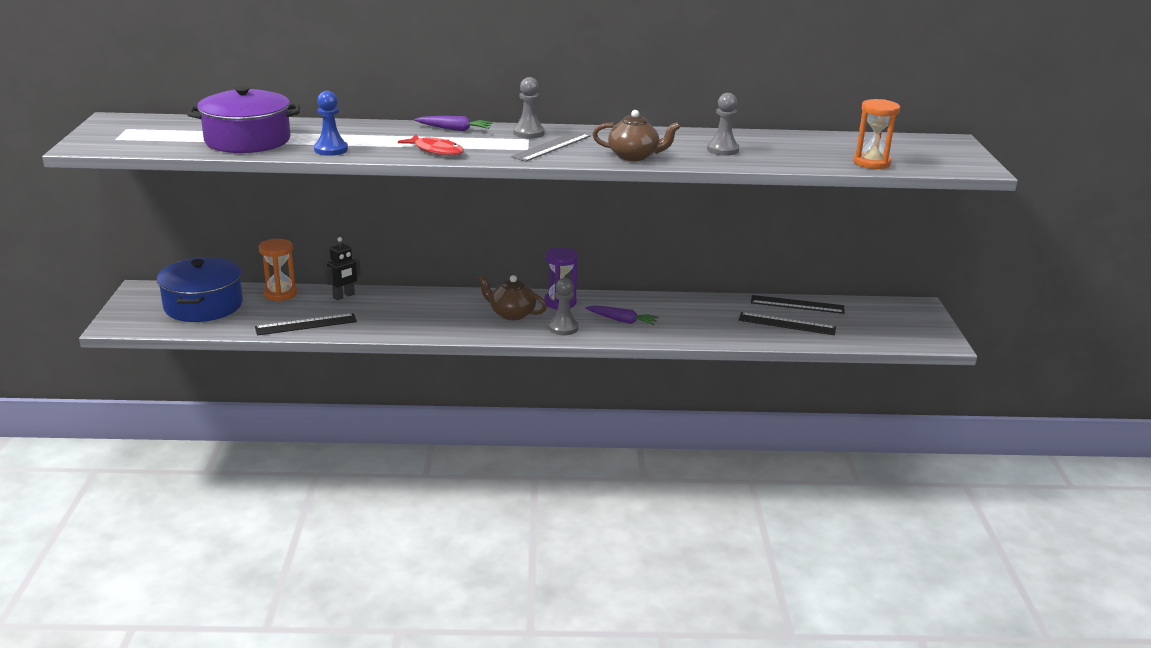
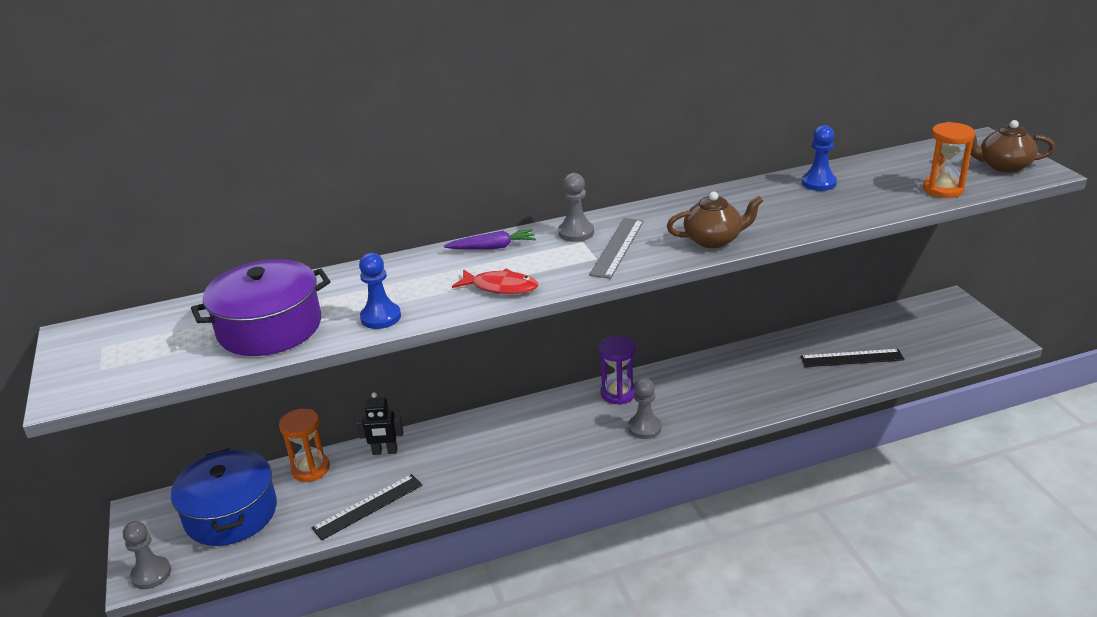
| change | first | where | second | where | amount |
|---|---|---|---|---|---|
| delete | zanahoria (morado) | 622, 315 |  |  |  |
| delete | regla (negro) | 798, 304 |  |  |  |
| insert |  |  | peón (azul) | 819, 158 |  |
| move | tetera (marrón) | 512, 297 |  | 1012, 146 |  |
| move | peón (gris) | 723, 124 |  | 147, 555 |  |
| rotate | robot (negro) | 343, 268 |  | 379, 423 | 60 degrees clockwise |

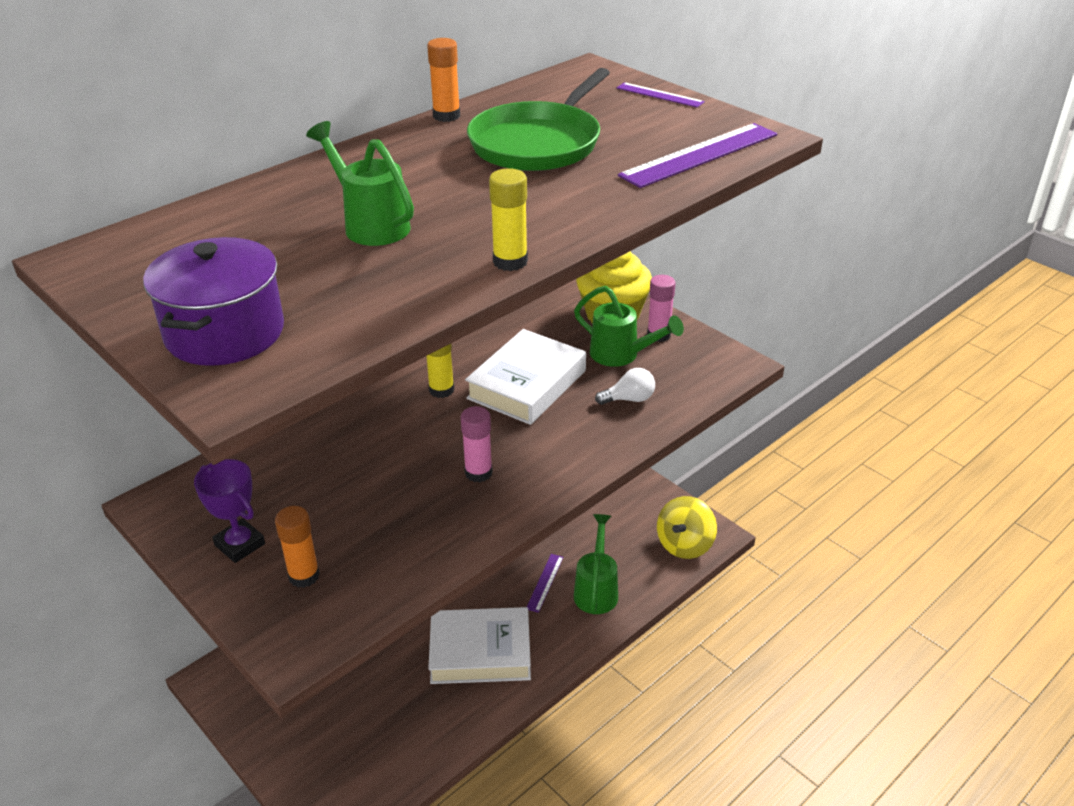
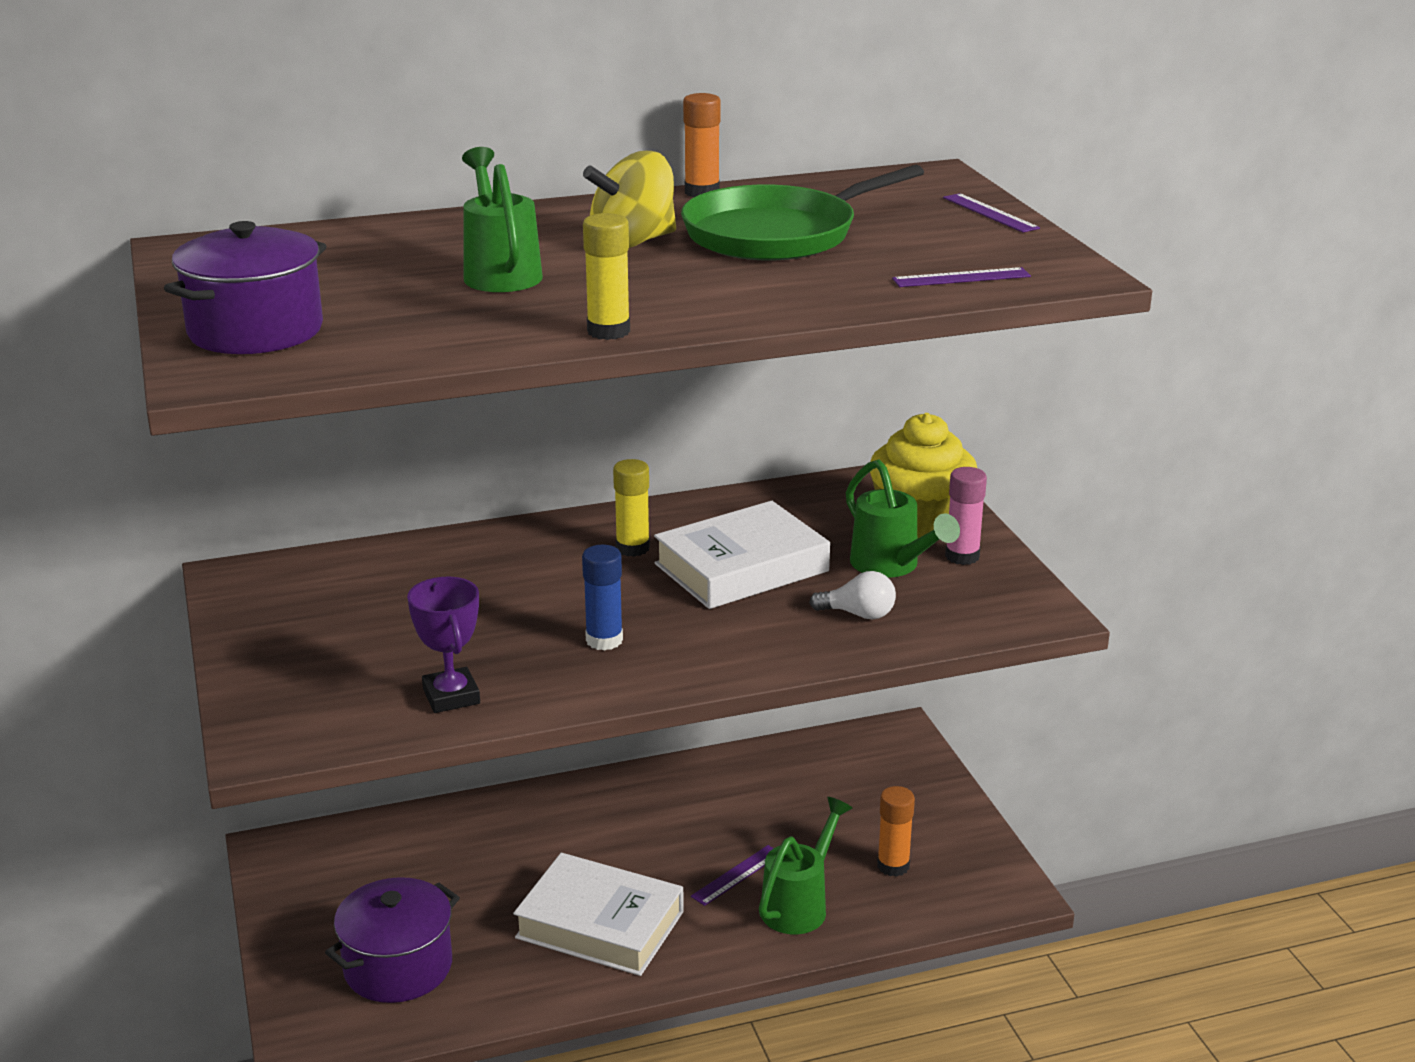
| change | first | where | second | where | amount |
|---|---|---|---|---|---|
| insert |  |  | olla (morado) | 392, 940 |  |
| move | trofeo (morado) | 229, 511 |  | 443, 645 |  |
| move | barra de pegamento (naranja) | 297, 547 |  | 896, 831 |  |
| move | peonza (amarillo) | 687, 527 |  | 629, 199 |  |
| recolor | barra de pegamento (rosa) | 477, 444 | barra de pegamento (azul) | 602, 598 |  |
| resize | regla (morado) | 698, 155 |  | 961, 277 | x0.54 |

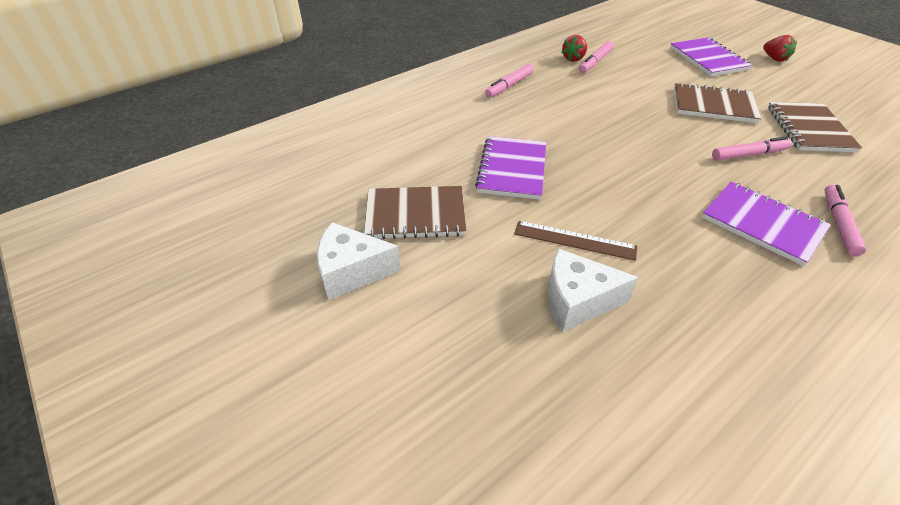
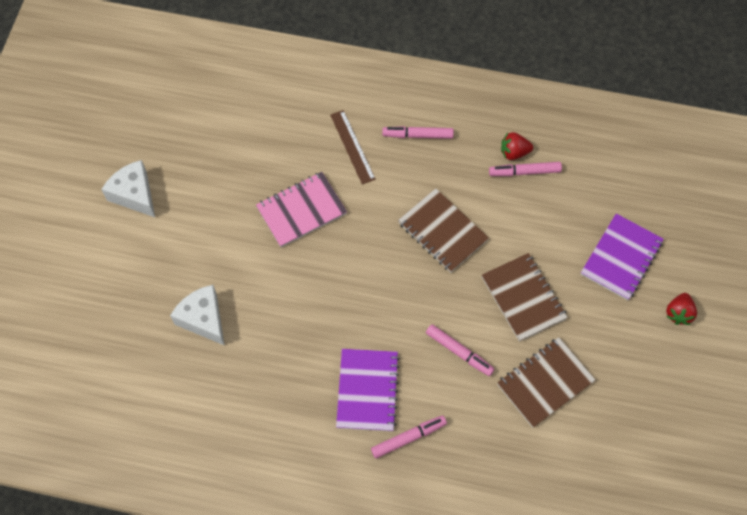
| change | first | where | second | where | amount |
|---|---|---|---|---|---|
| move | cuaderno (marrón) | 415, 212 |  | 443, 230 |  |
| move | regla (marrón) | 575, 241 |  | 353, 147 |  |
| recolor | cuaderno (morado) | 510, 168 | cuaderno (rosa) | 301, 209 |  |

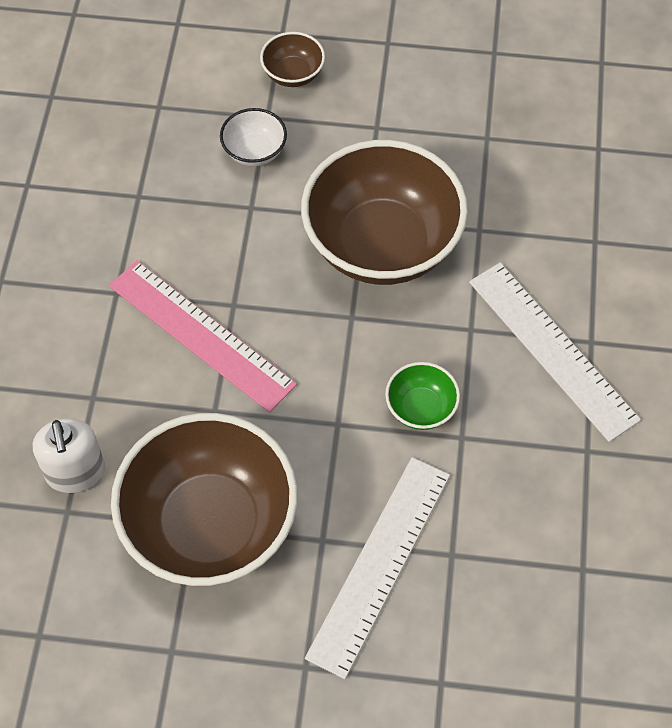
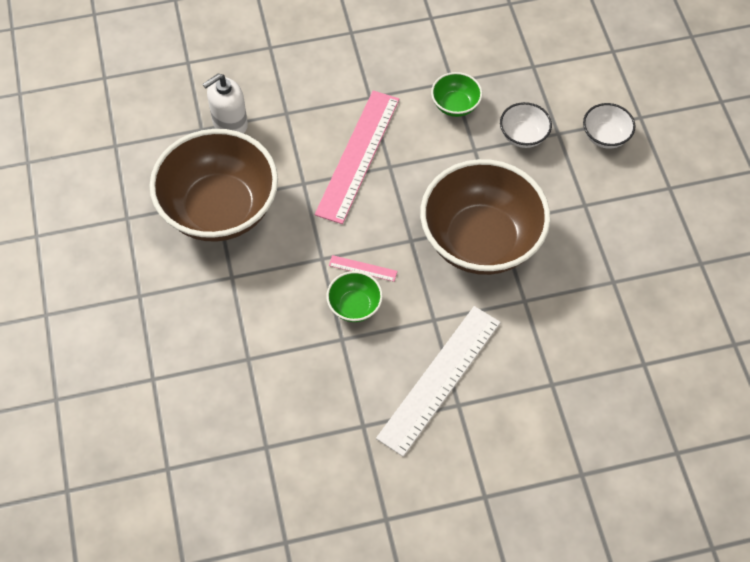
| change | first | where | second | where | amount |
|---|---|---|---|---|---|
| delete | regla (blanco) | 377, 568 |  |  |  |
| insert |  |  | regla (rosa) | 363, 268 |  |
| insert |  |  | cuenco (verde) | 457, 94 |  |
| recolor | cuenco (marrón) | 292, 59 | cuenco (blanco) | 609, 126 |  |

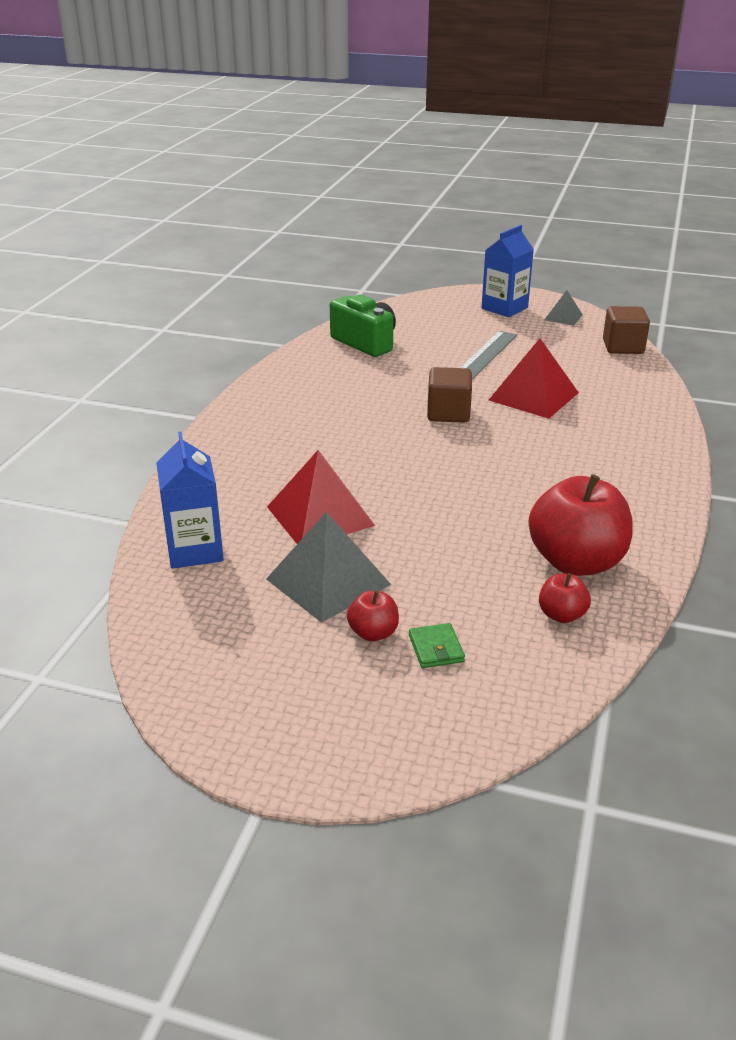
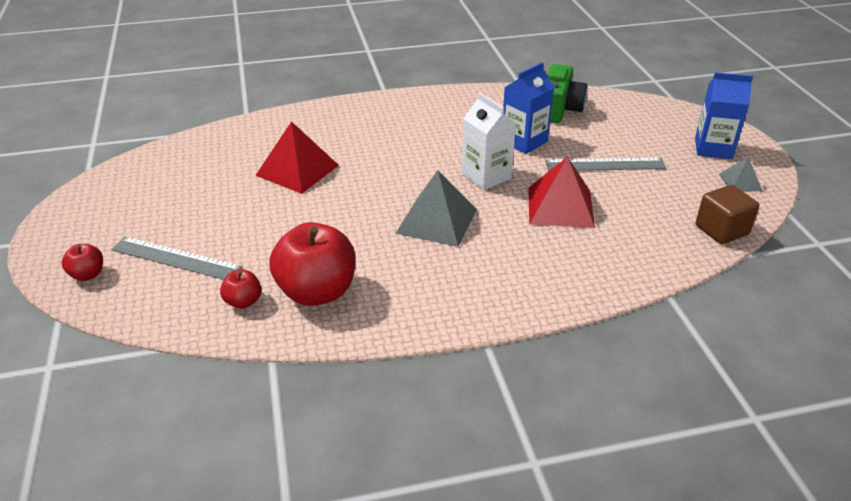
| change | first | where | second | where | amount |
|---|---|---|---|---|---|
| move | cartón de leche (azul) | 190, 500 |  | 528, 108 |  |
| move | pirámide (gris) | 328, 567 |  | 436, 208 |  |
| move | manzana (rojo) | 373, 615 |  | 82, 262 |  |
| replace | cartera (verde) | 437, 645 | regla (gris) | 176, 258 |  |
| replace | cubo (marrón) | 449, 395 | cartón de leche (blanco) | 489, 141 |  |

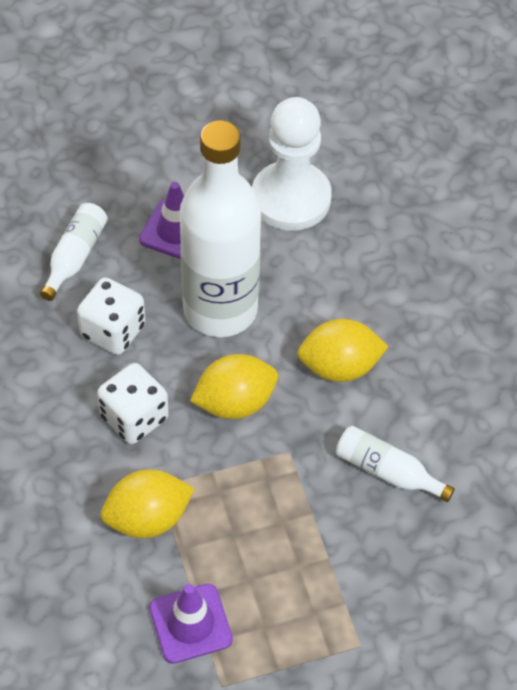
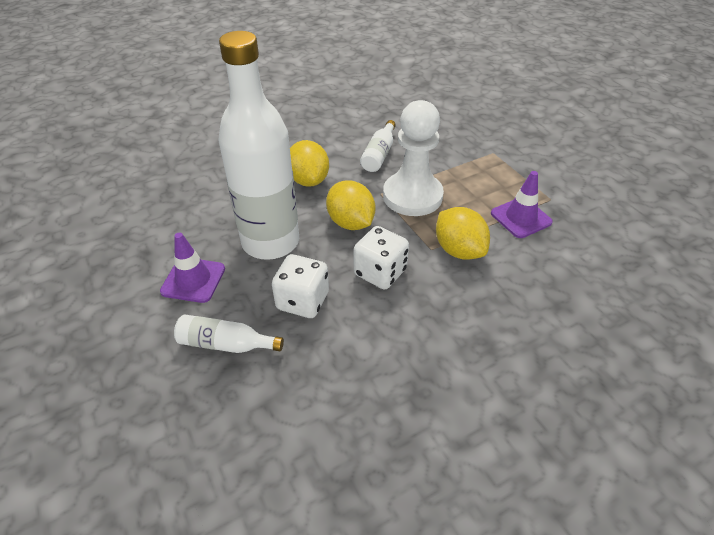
| change | first | where | second | where | amount |
|---|---|---|---|---|---|
| move | peón (blanco) | 292, 164 |  | 413, 158 |  |

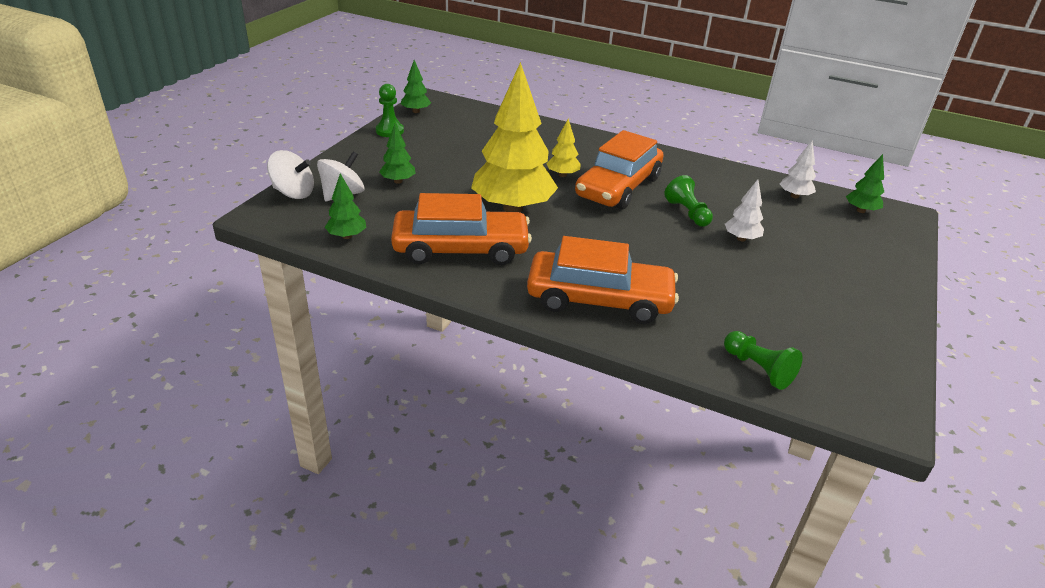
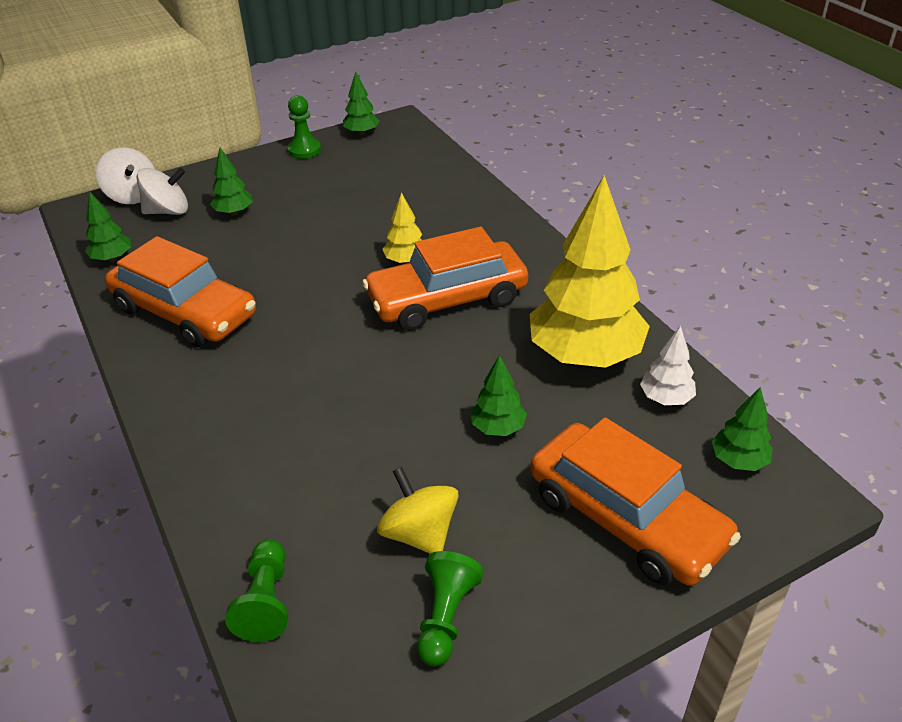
| change | first | where | second | where | amount |
|---|---|---|---|---|---|
| insert |  |  | peonza (amarillo) | 418, 510 |  |
| move | árbol (amarillo) | 514, 137 |  | 590, 271 |  |
| move | coche (naranja) | 603, 280 |  | 635, 501 |  |
| move | peón (verde) | 688, 201 |  | 450, 608 |  |
| recolor | árbol (blanco) | 744, 210 | árbol (verde) | 499, 395 |  |

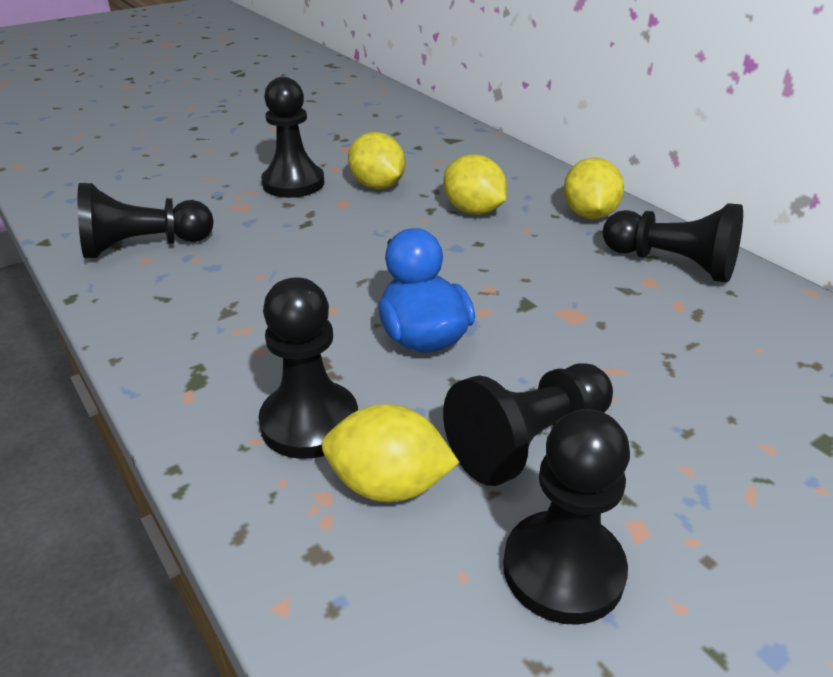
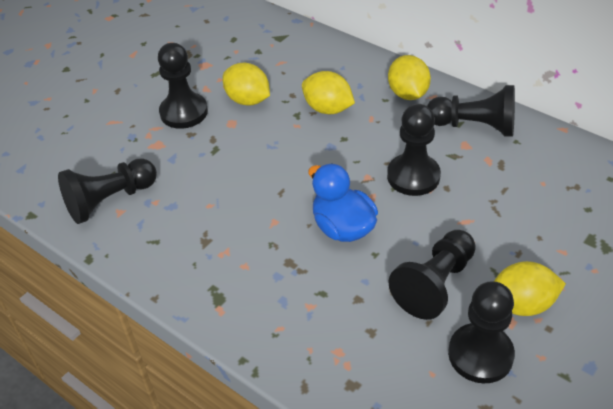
| change | first | where | second | where | amount |
|---|---|---|---|---|---|
| move | peón (negro) | 308, 368 |  | 414, 150 |  |
| move | limón (amarillo) | 391, 453 |  | 530, 288 |  |

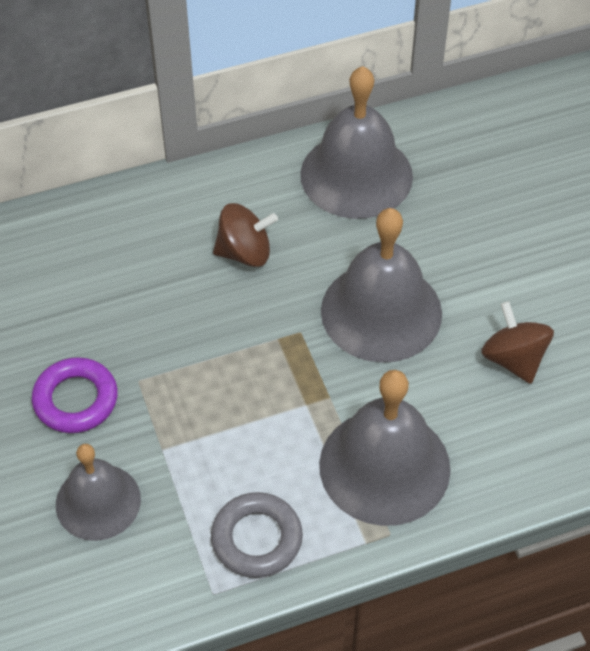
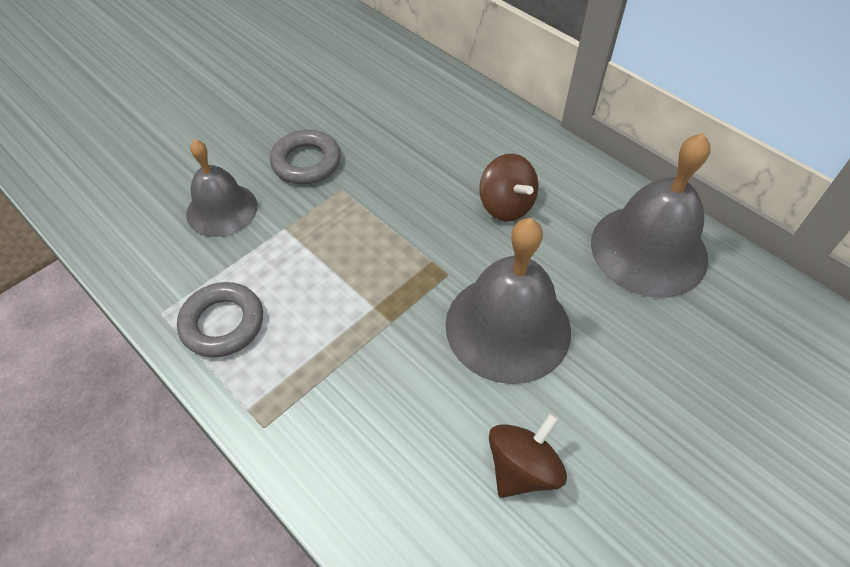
| change | first | where | second | where | amount |
|---|---|---|---|---|---|
| delete | campana (gris) | 385, 448 |  |  |  |
| recolor | anillo (morado) | 75, 395 | anillo (gris) | 305, 157 |  |

